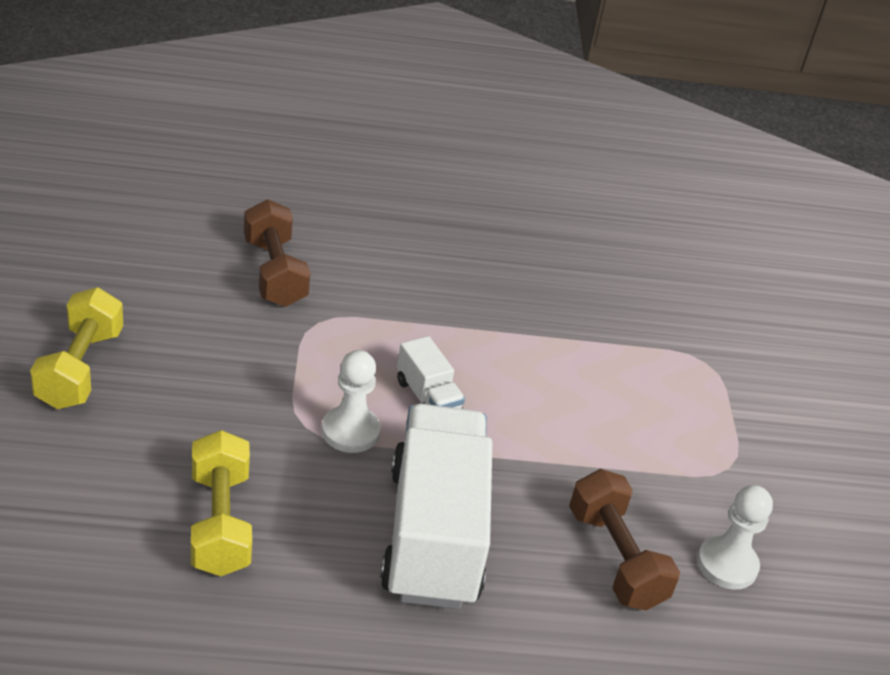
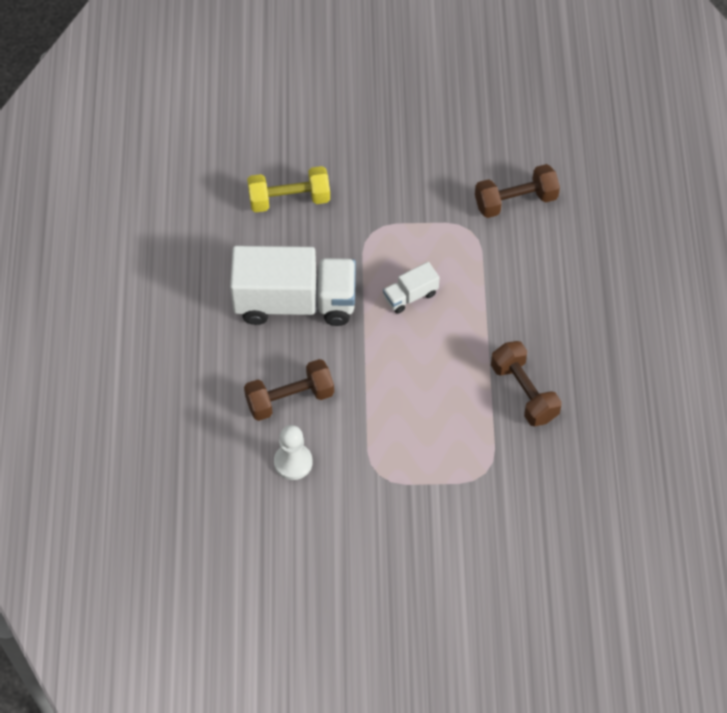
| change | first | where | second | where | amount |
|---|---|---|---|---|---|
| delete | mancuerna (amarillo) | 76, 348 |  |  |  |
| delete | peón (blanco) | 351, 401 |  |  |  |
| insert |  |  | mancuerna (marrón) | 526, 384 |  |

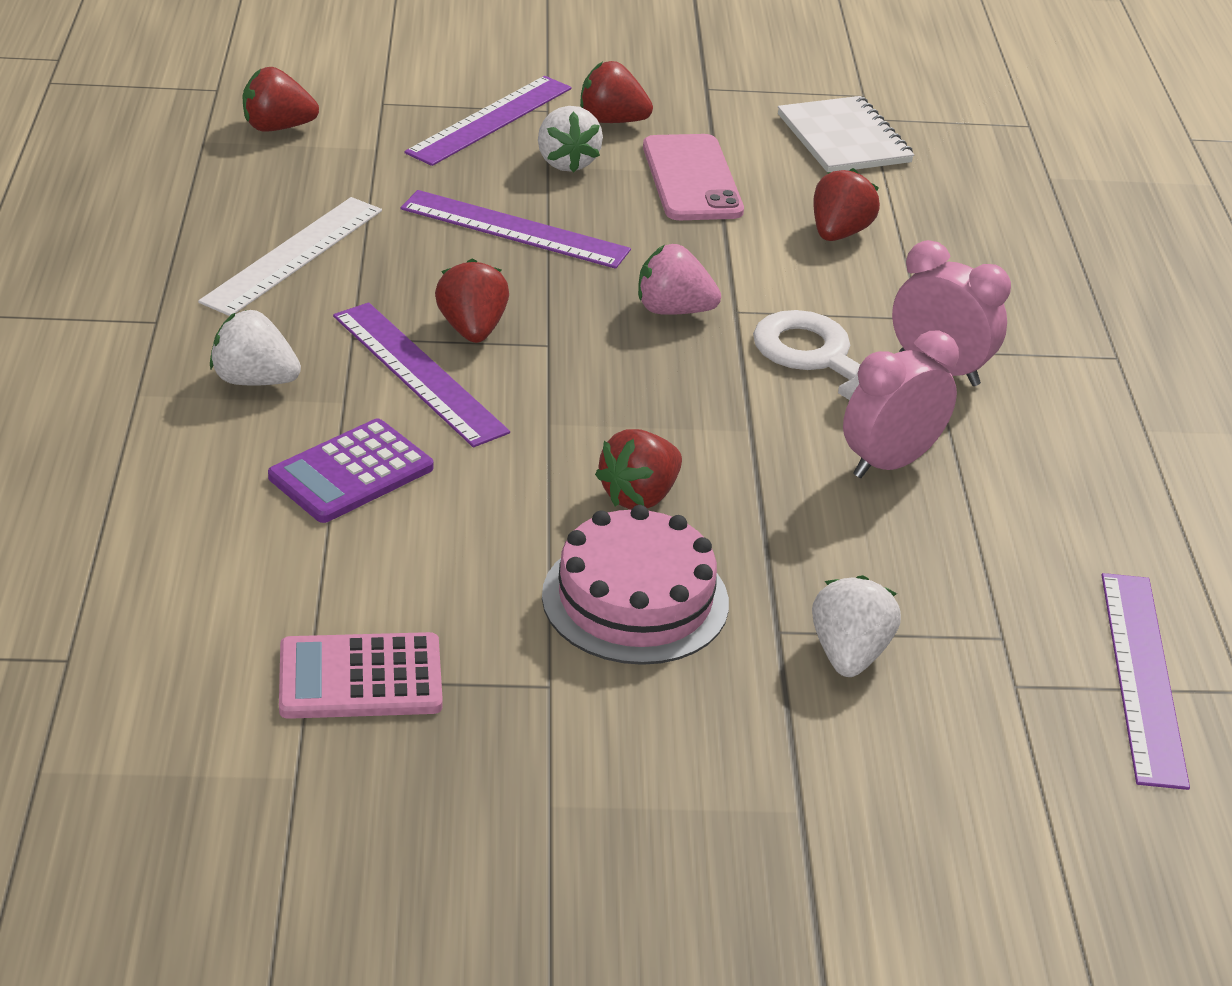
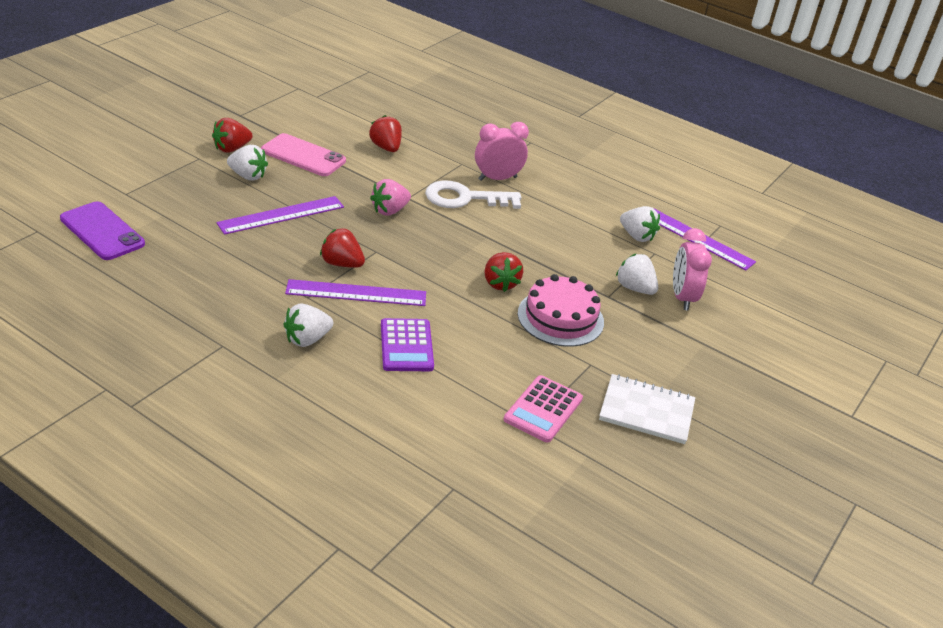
| change | first | where | second | where | amount |
|---|---|---|---|---|---|
| delete | regla (blanco) | 290, 256 |  |  |  |
| delete | regla (morado) | 488, 121 |  |  |  |
| insert |  |  | fresa (blanco) | 640, 224 |  |
| move | cuaderno (blanco) | 846, 134 |  | 647, 409 |  |
| move | despertador (rosa) | 901, 404 |  | 692, 269 |  |
| replace | fresa (rojo) | 281, 99 | móvil (morado) | 102, 230 |  |

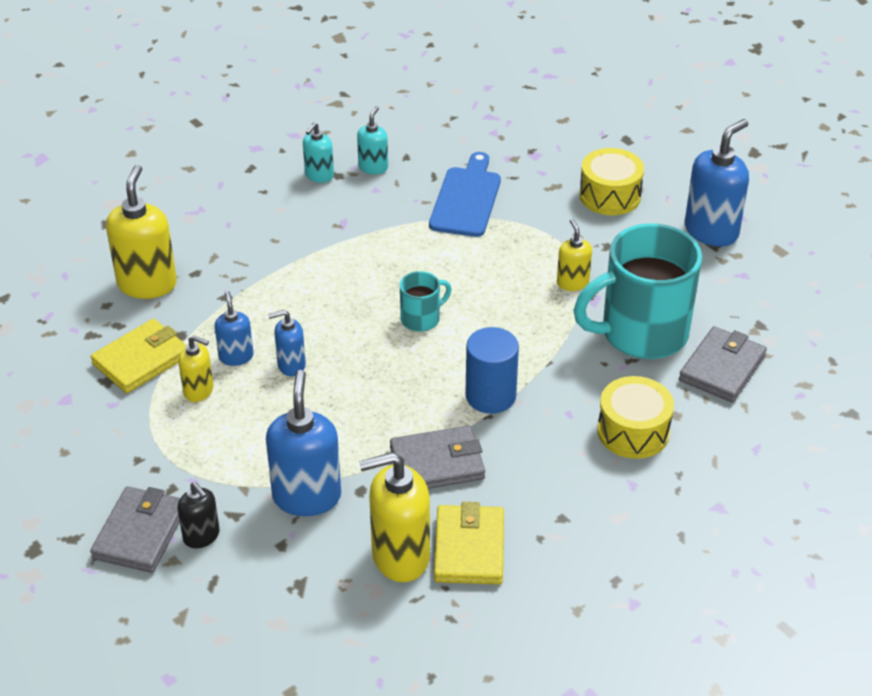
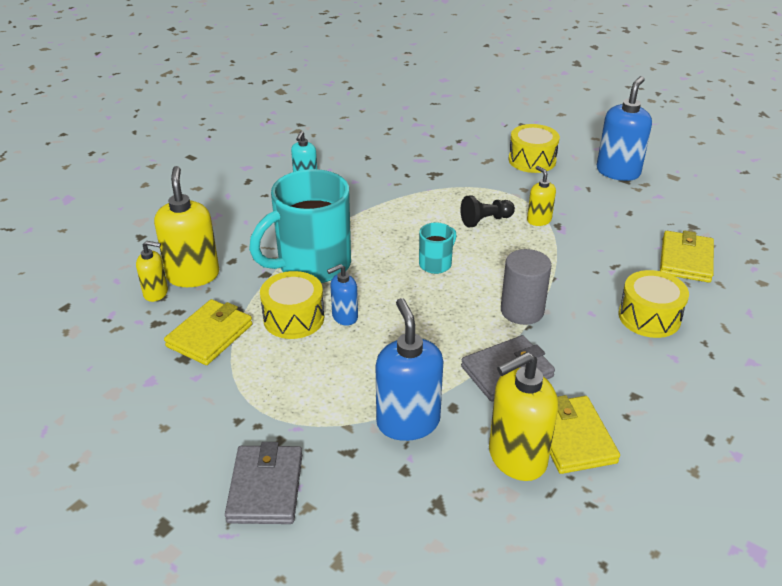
| change | first | where | second | where | amount |
|---|---|---|---|---|---|
| delete | dispensador de jabón (negro) | 198, 515 |  |  |  |
| delete | dispensador de jabón (turquesa) | 372, 140 |  |  |  |
| delete | tabla de cortar (azul) | 465, 194 |  |  |  |
| insert |  |  | peón (negro) | 487, 211 |  |
| move | dispensador de jabón (amarillo) | 195, 368 |  | 152, 271 |  |
| move | taza (turquesa) | 637, 291 |  | 300, 226 |  |
| replace | dispensador de jabón (azul) | 234, 328 | tambor (amarillo) | 292, 305 |  |
| recolor | cilindro (azul) | 492, 370 | cilindro (gris) | 526, 287 |  |
| recolor | cartera (gris) | 723, 364 | cartera (amarillo) | 687, 256 |  |

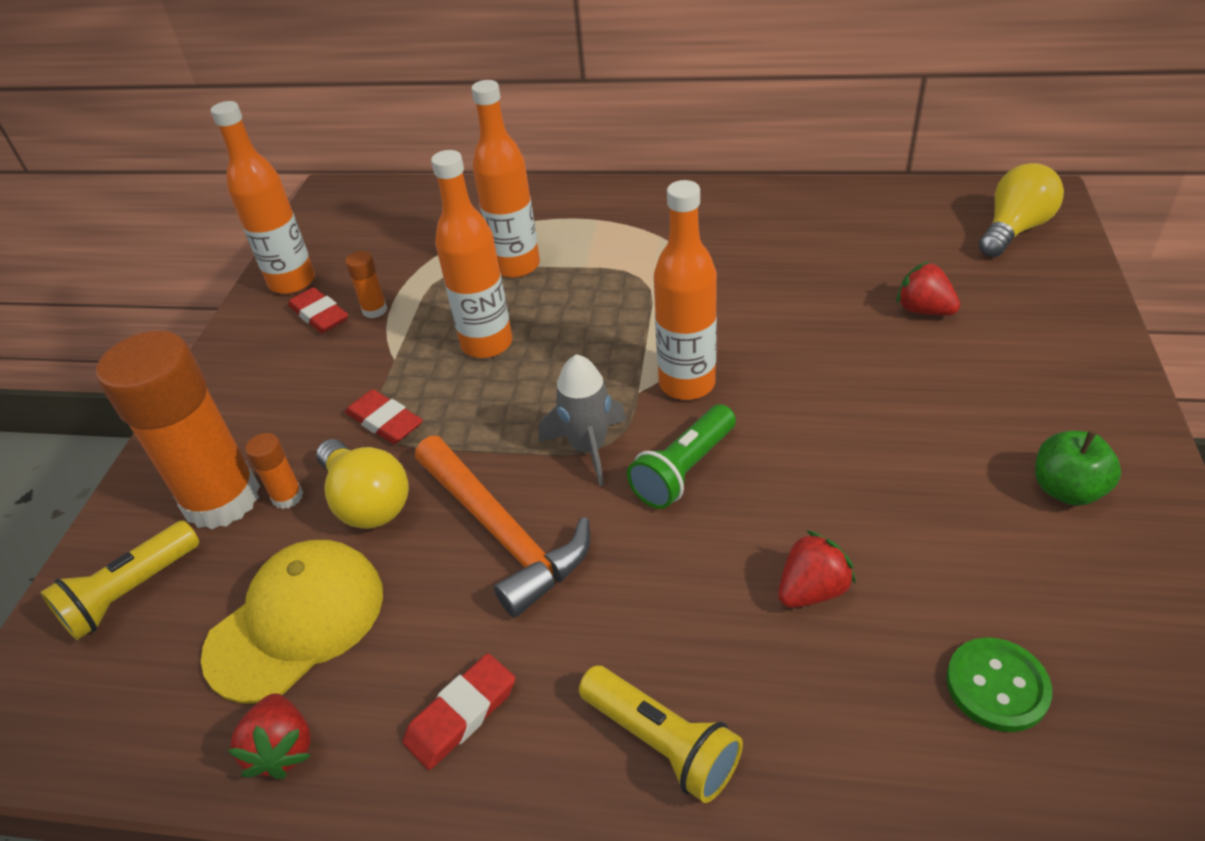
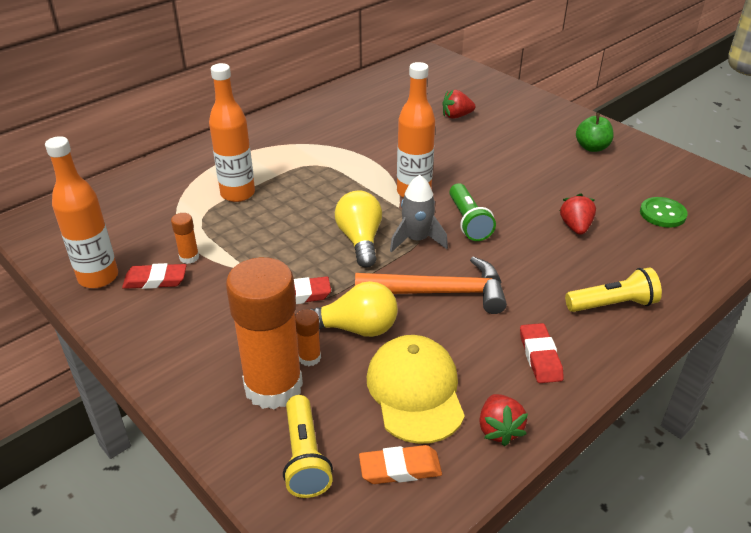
| change | first | where | second | where | amount |
|---|---|---|---|---|---|
| delete | botella (naranja) | 471, 254 |  |  |  |
| insert |  |  | goma de borrar (naranja) | 400, 464 |  |
| move | bombilla (amarillo) | 1021, 210 |  | 358, 229 |  |
| rotate | fresa (rojo) | 269, 736 |  | 504, 420 | 60 degrees clockwise |

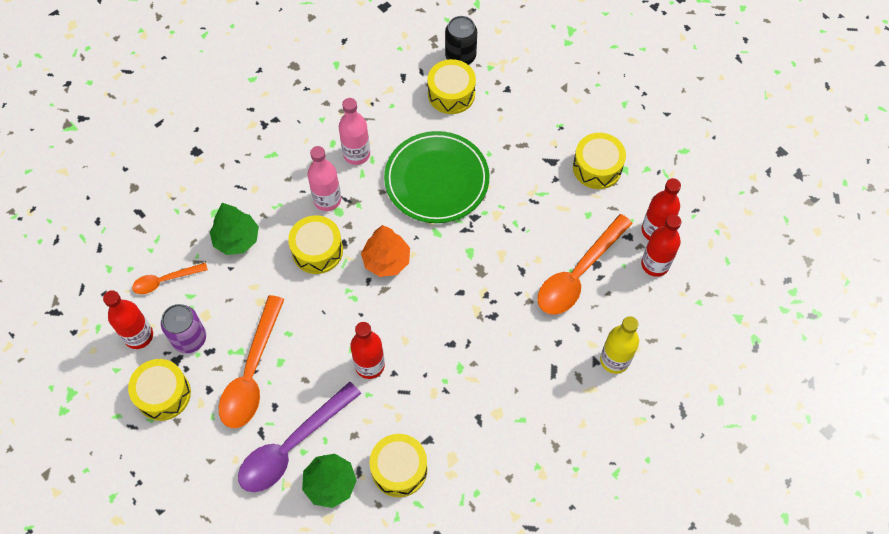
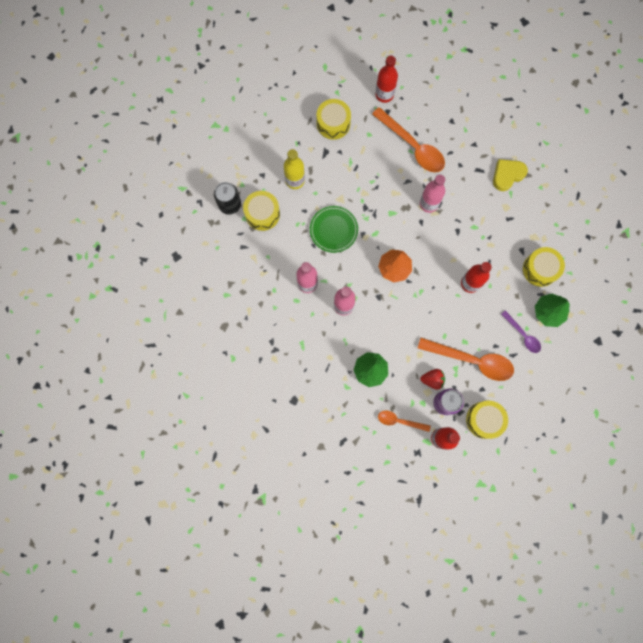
| change | first | where | second | where | amount |
|---|---|---|---|---|---|
| delete | tambor (amarillo) | 315, 244 |  |  |  |
| delete | botella (rojo) | 661, 245 |  |  |  |
| insert |  |  | botella (rosa) | 432, 194 |  |
| insert |  |  | fresa (rojo) | 432, 379 |  |
| insert |  |  | corazón (amarillo) | 510, 175 |  |
| move | botella (amarillo) | 619, 345 |  | 294, 169 |  |
| rotate | cuchara (naranja) | 170, 278 |  | 404, 421 | 120 degrees clockwise |
| resize | cuchara (morado) | 299, 437 |  | 521, 331 | x0.54 |
| resize | plato (verde) | 436, 177 |  | 334, 229 | x0.66 |

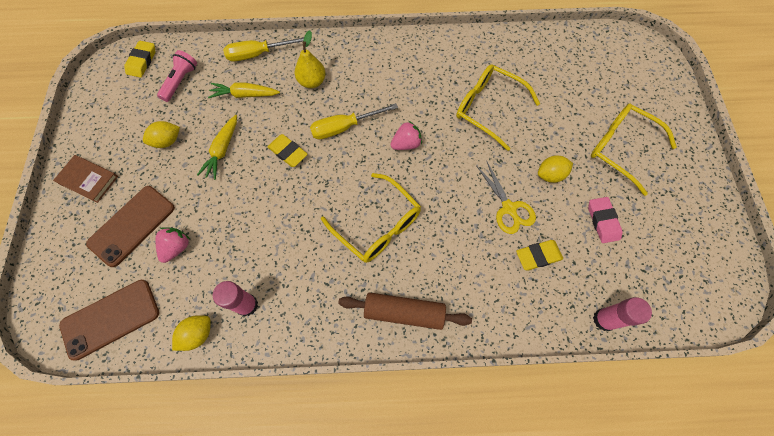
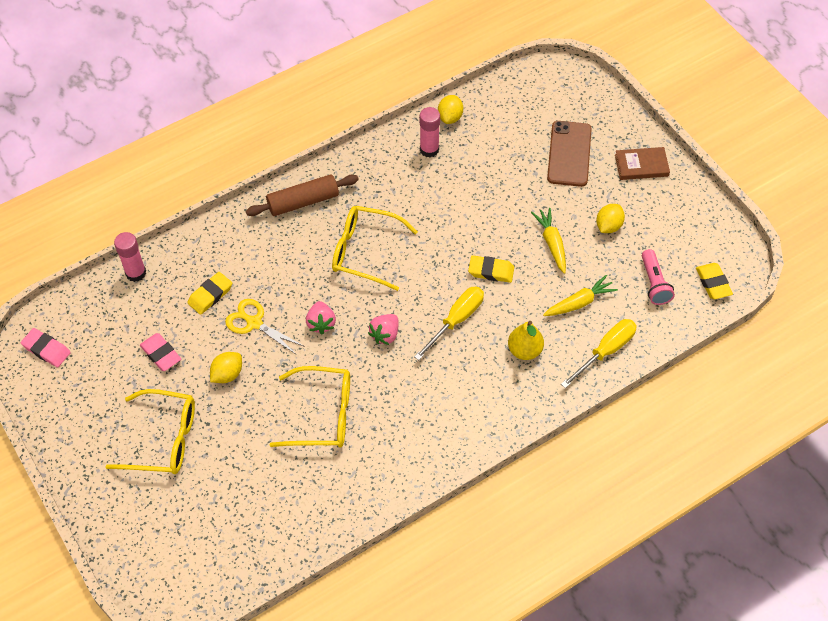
| change | first | where | second | where | amount |
|---|---|---|---|---|---|
| delete | móvil (marrón) | 109, 320 |  |  |  |
| insert |  |  | goma de borrar (rosa) | 46, 347 |  |
| move | fresa (rosa) | 172, 245 |  | 321, 317 |  |

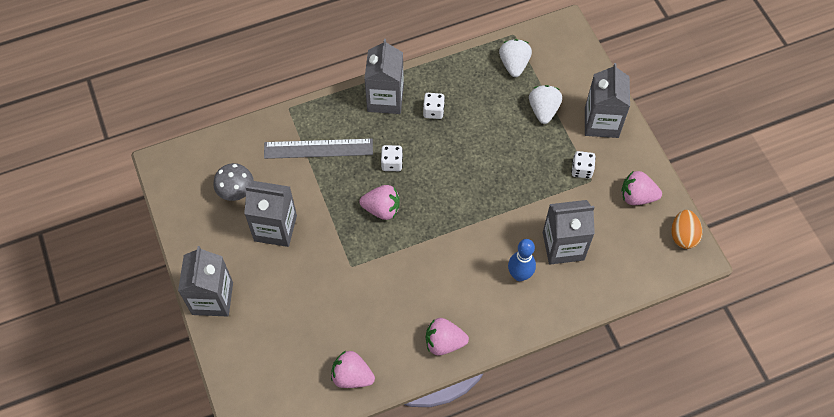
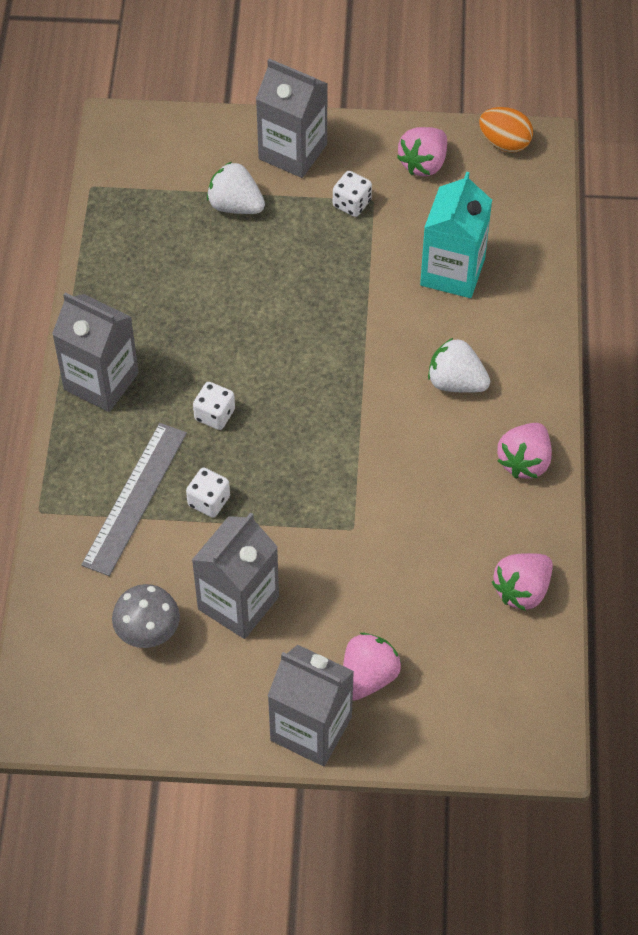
| change | first | where | second | where | amount |
|---|---|---|---|---|---|
| delete | bolo (azul) | 522, 260 |  |  |  |
| move | fresa (rosa) | 379, 202 |  | 372, 667 |  |
| move | dado (blanco) | 434, 106 |  | 208, 493 |  |
| move | fresa (blanco) | 515, 58 |  | 459, 365 |  |
| recolor | cartón de leche (gris) | 569, 232 | cartón de leche (turquesa) | 456, 235 |  |

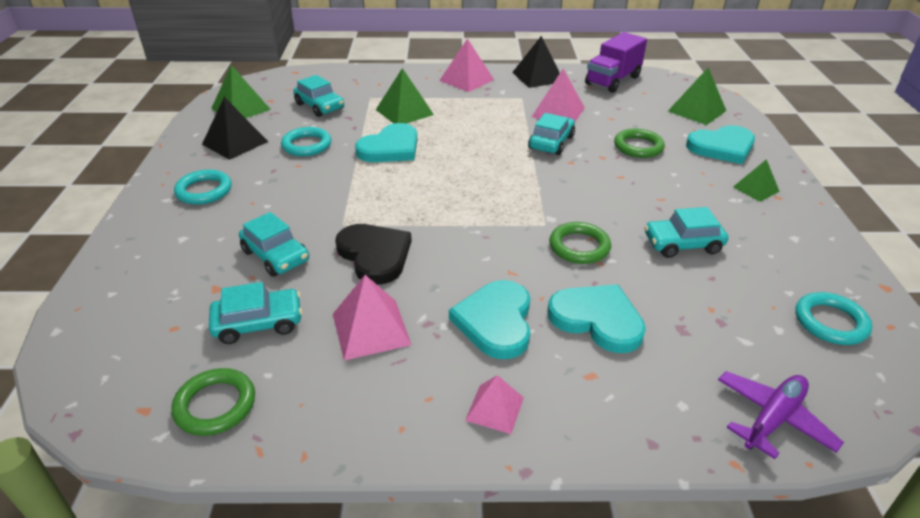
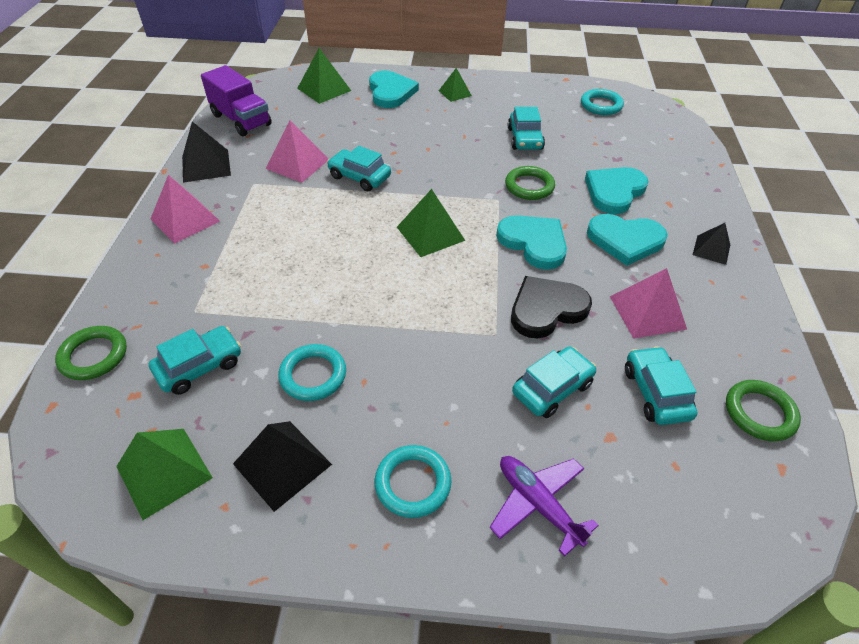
| change | first | where | second | where | amount |
|---|---|---|---|---|---|
| move | corazón (turquesa) | 386, 142 |  | 531, 242 |  |
| move | pirámide (verde) | 405, 96 |  | 431, 223 |  |
| move | anillo (verde) | 639, 143 |  | 91, 353 |  |
| move | avión (morado) | 781, 415 |  | 544, 506 |  |
| recolor | pirámide (rosa) | 494, 404 | pirámide (negro) | 711, 244 |  |

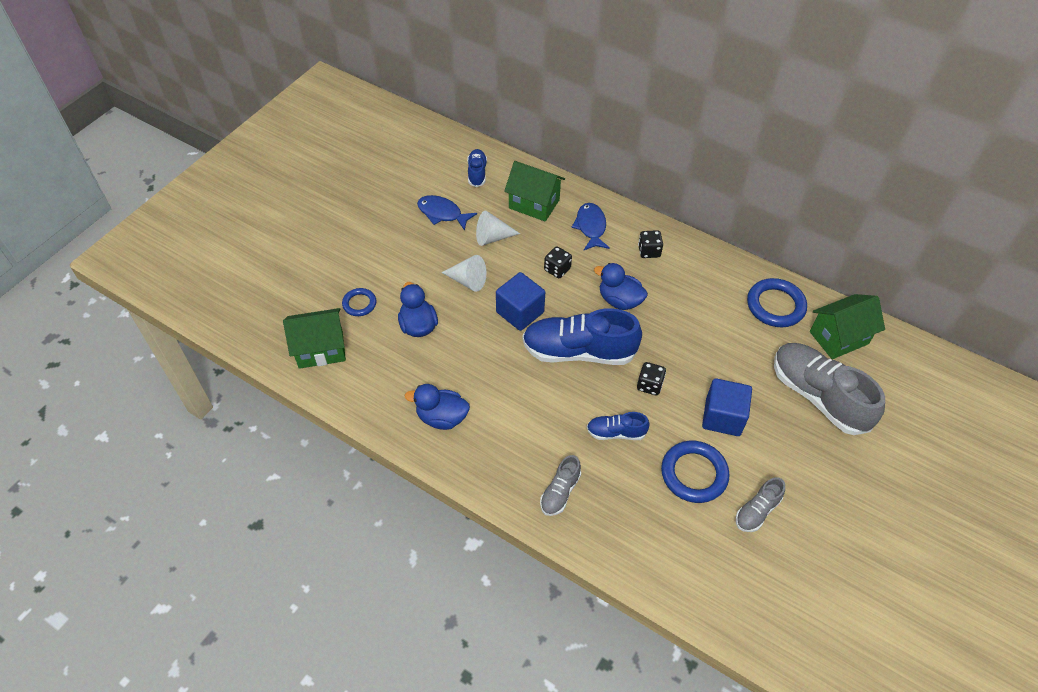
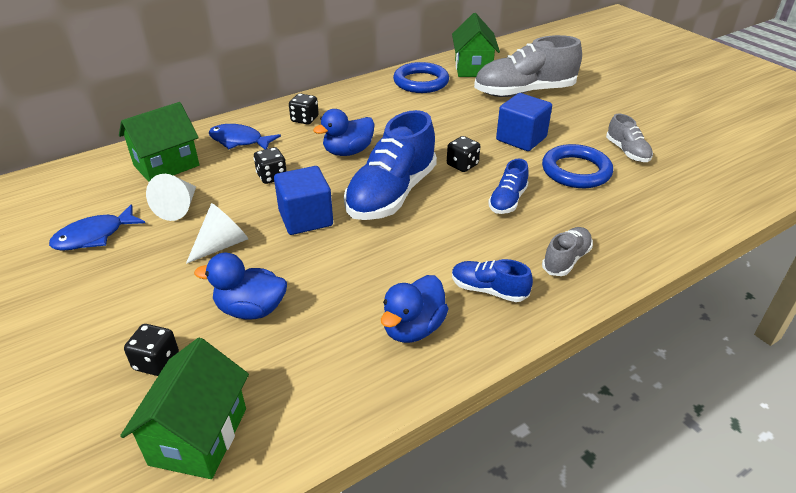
| change | first | where | second | where | amount |
|---|---|---|---|---|---|
| move | zapato (azul) | 477, 168 |  | 492, 280 |  |
| replace | anillo (azul) | 359, 302 | dado (negro) | 151, 350 |  |
| rotate | zapato (gris) | 560, 485 |  | 567, 251 | 105 degrees counterclockwise |

